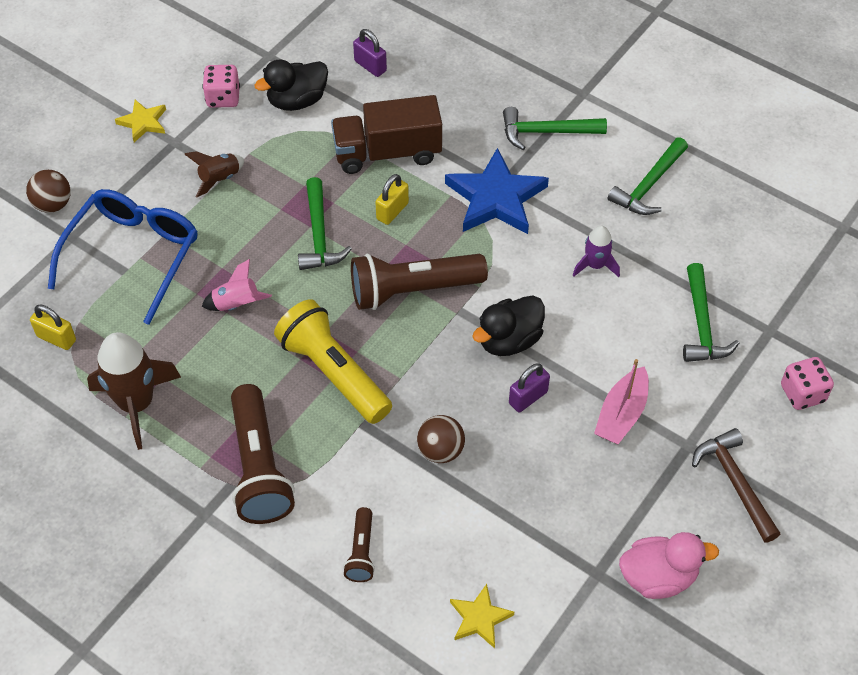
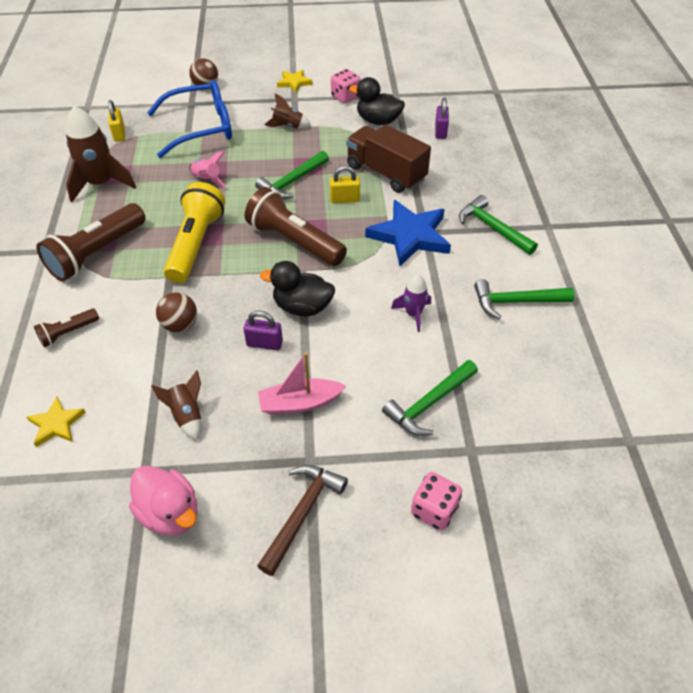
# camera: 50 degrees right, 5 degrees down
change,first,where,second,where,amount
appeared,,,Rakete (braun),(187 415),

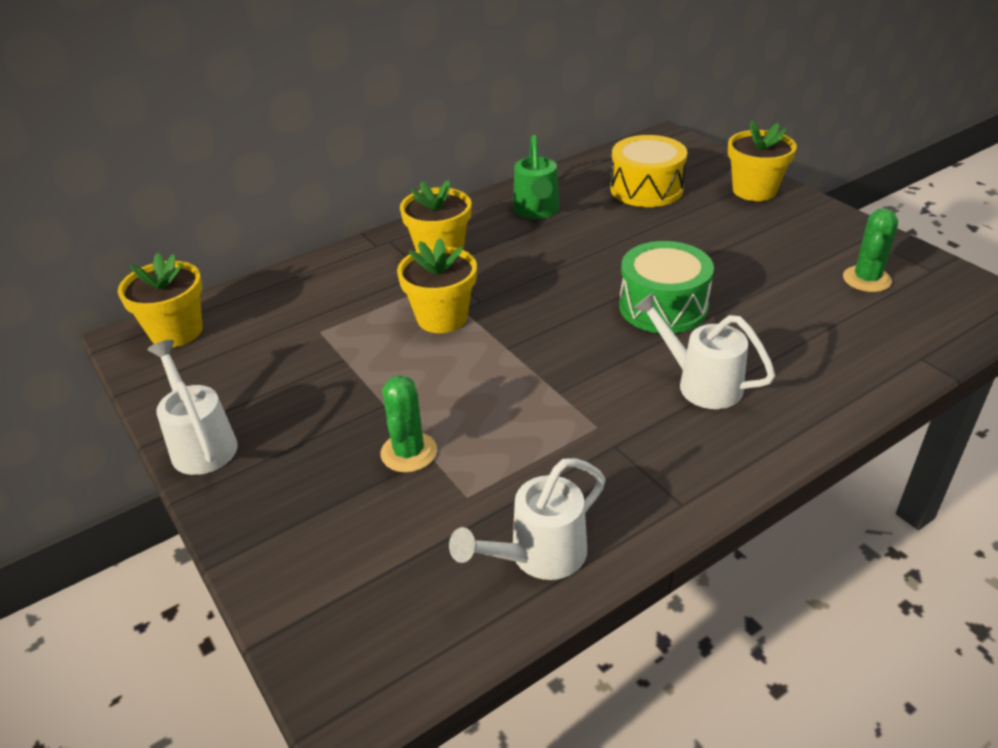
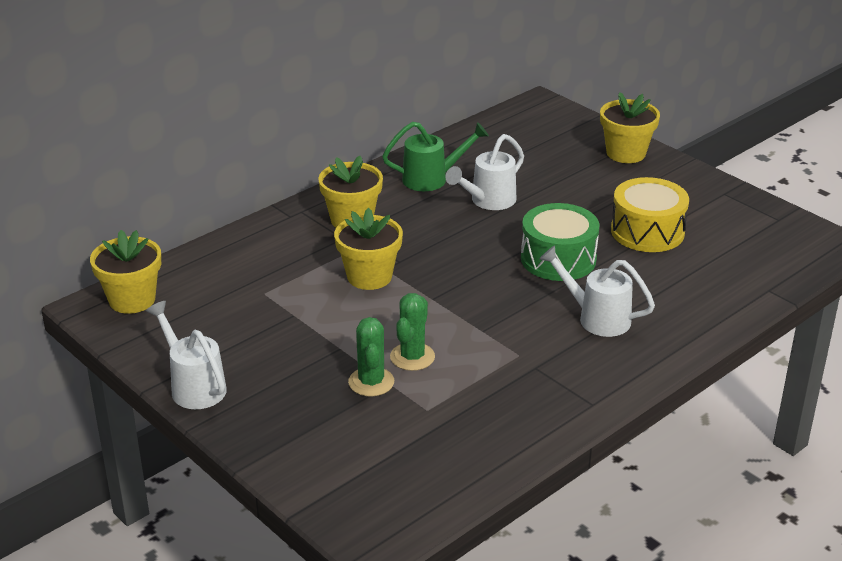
# camera: 10 degrees left, 5 degrees down
change,first,where,second,where,amount
relocated,Gießkanne (weiß),(539 556),,(488 201),
spun,Gießkanne (grün),(536 211),,(431 179),90 degrees counterclockwise
relocated,Trommel (gelb),(646 189),,(647 231),
relocated,Kaktus (grün),(866 279),,(412 357),

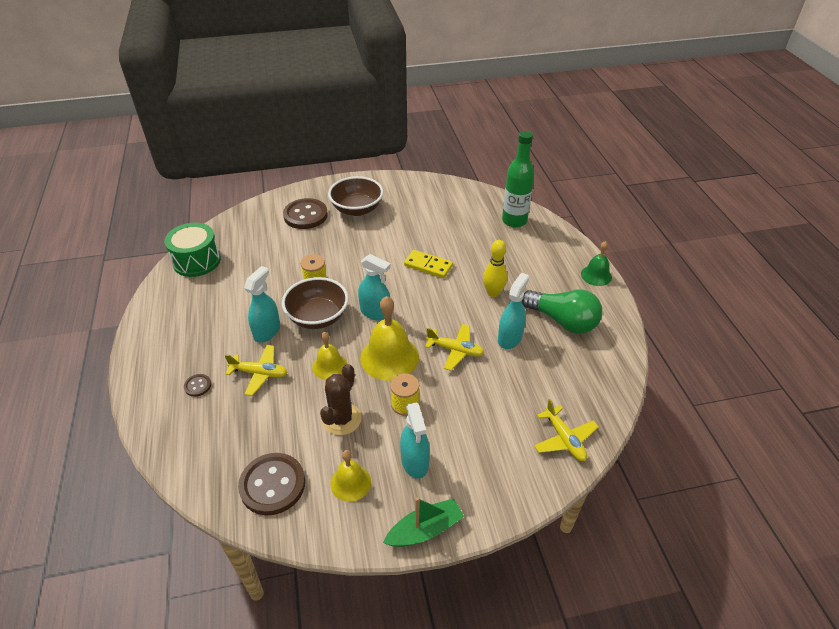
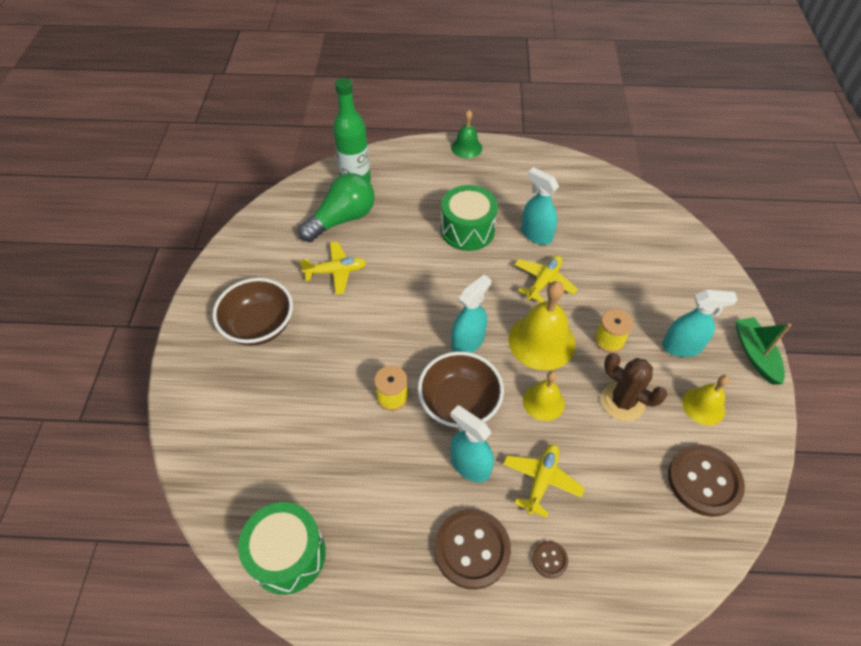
# camera: 75 degrees left, 10 degrees up
change,first,where,second,where,amount
relocated,Knopf (braun),(305 215),,(472 549),
missing,Dominostein (gelb),(428 266),,,
exchanged,Bowlingkegel (gelb),(493 293),Trommel (grün),(467 230),
relocated,Glühbirne (grün),(563 321),,(342 219),
relocated,Flugzeug (gelb),(564 439),,(336 271),

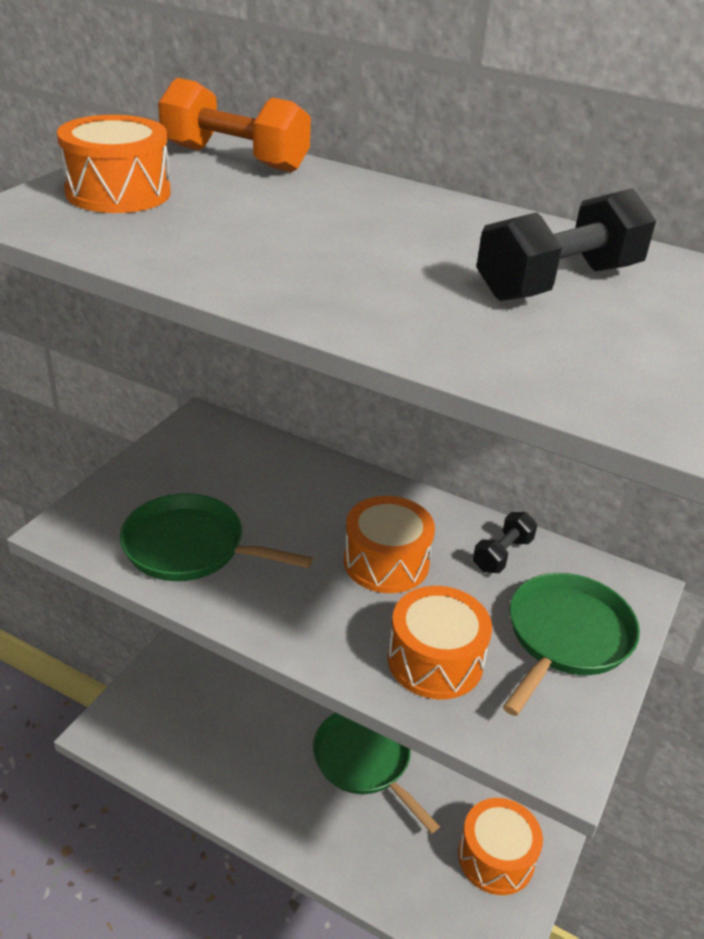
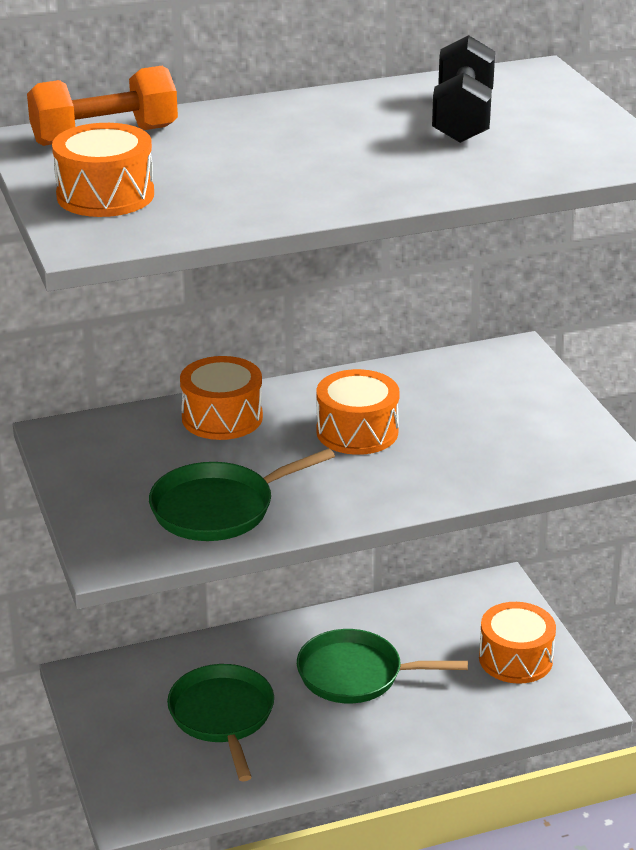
# camera: 45 degrees left, 5 degrees down
change,first,where,second,where,amount
relocated,Trommel (orange),(435 660),,(222 417),
missing,Hantel (schwarz),(502 554),,,
relocated,Pfanne (grün),(566 637),,(222 716),

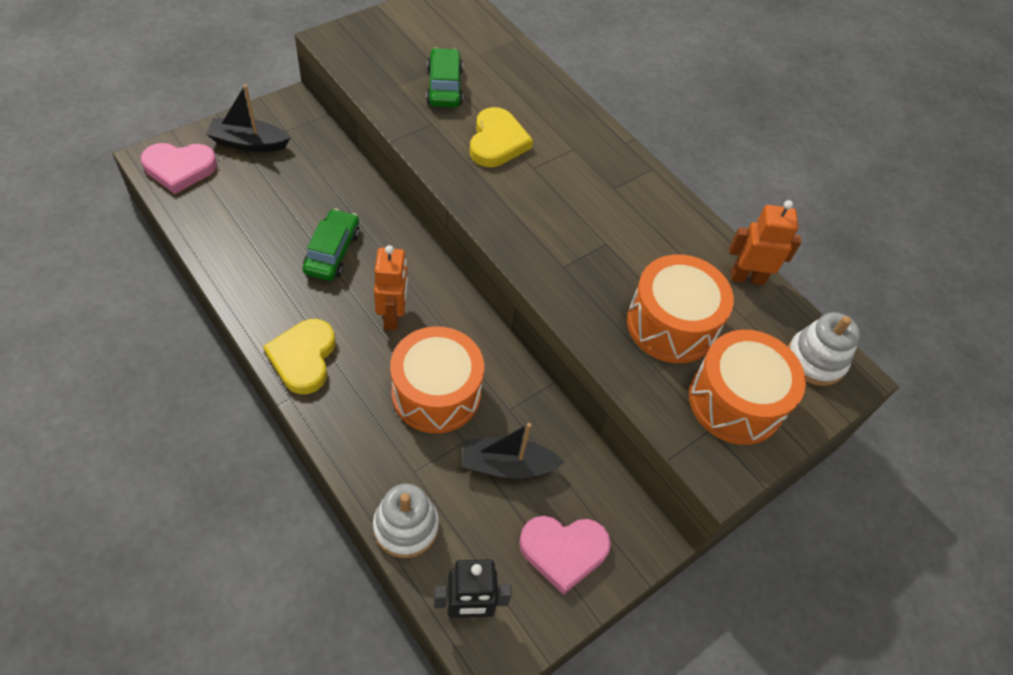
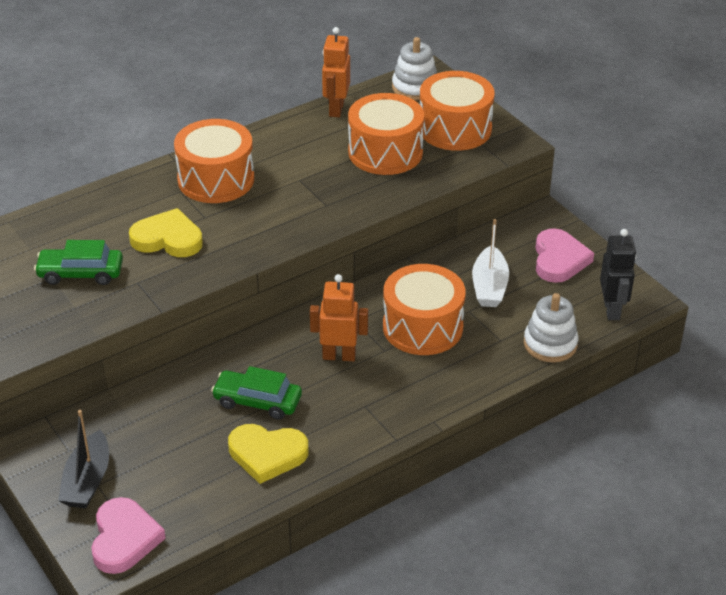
# camera: 80 degrees left, 15 degrees down
change,first,where,second,where,amount
relocated,Herz (gelb),(303 358),,(267 454),
colour,Boot (schwarz),(507 465),Boot (weiß),(489 286),
appeared,,,Trommel (orange),(216 179),

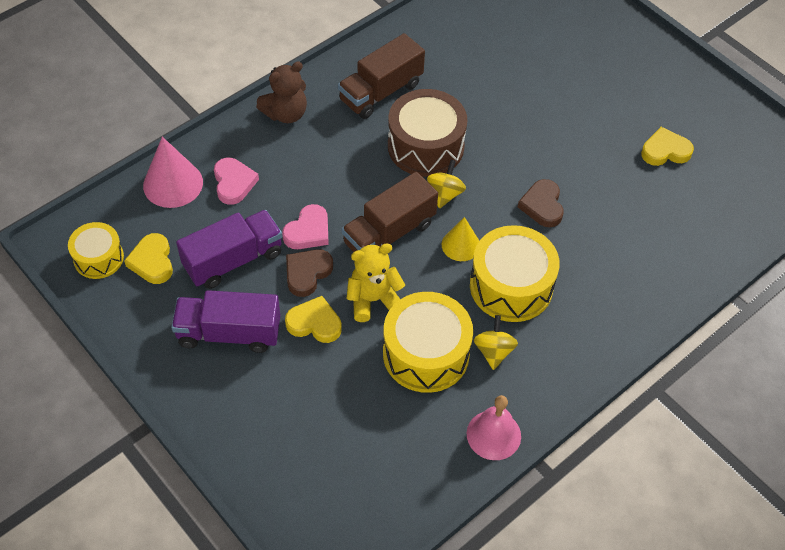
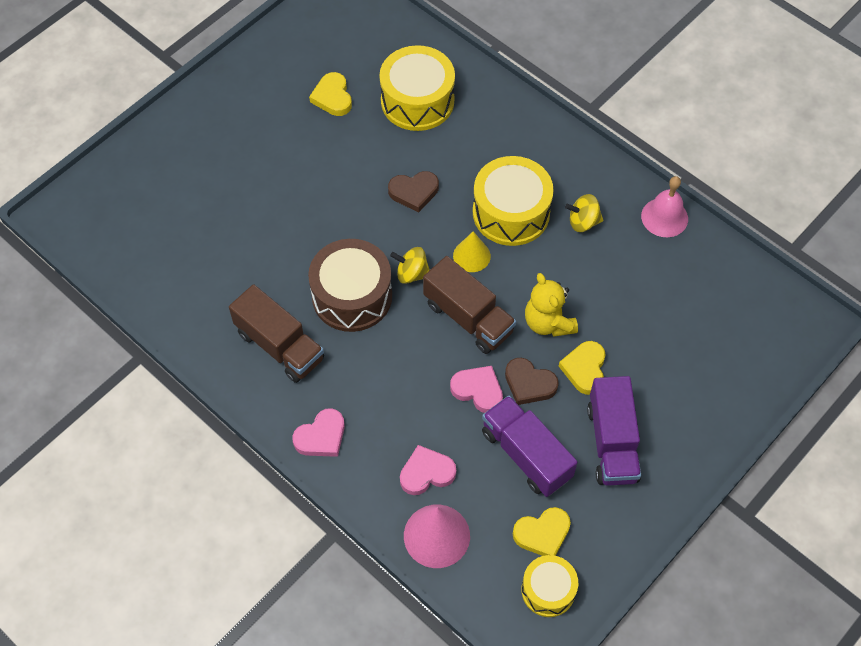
# camera: 95 degrees left, 5 degrees up
change,first,where,second,where,amount
exchanged,Teddybär (braun),(286 113),Herz (rosa),(321 436),
relocated,Trommel (gelb),(426 354),,(417 101),

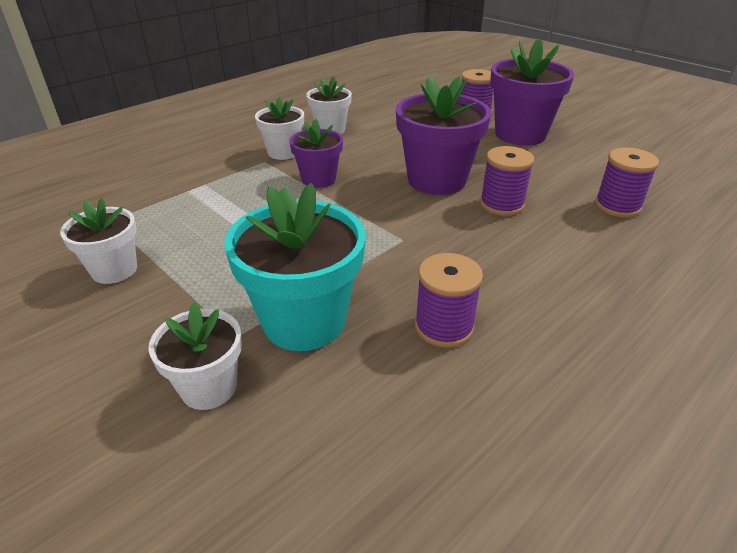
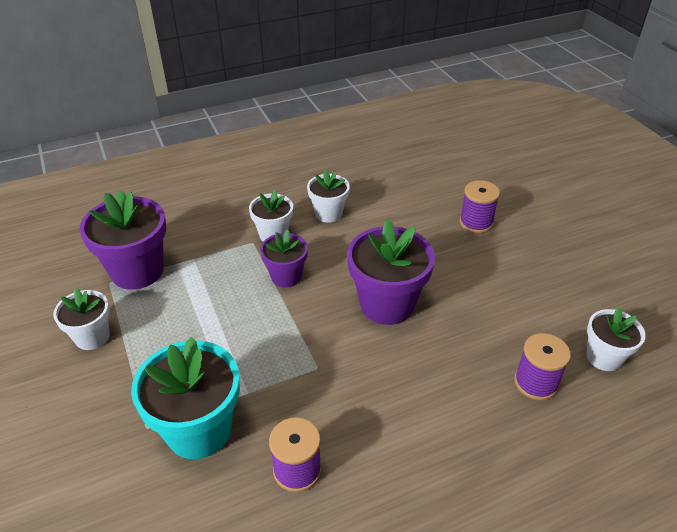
# camera: 20 degrees right, 5 degrees up
change,first,where,second,where,amount
relocated,Blumentopf (weiß),(209 387),,(604 357),
missing,Garnrolle (lila),(501 204),,,
relocated,Blumentopf (lila),(520 134),,(137 271),

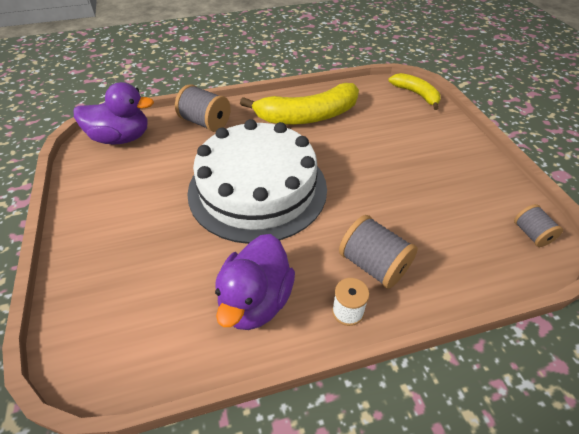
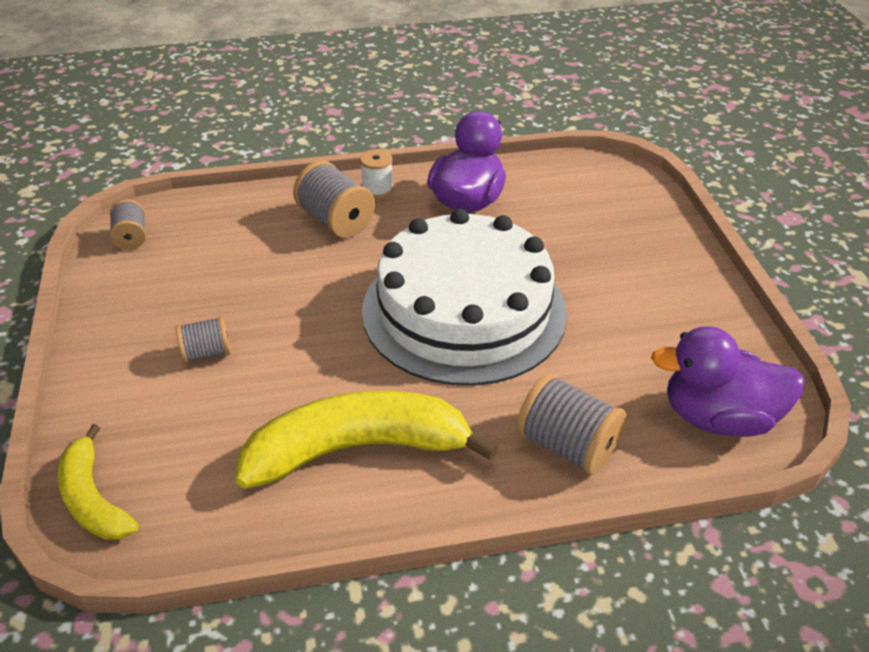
# camera: 175 degrees left, 5 degrees down
change,first,where,second,where,amount
appeared,,,Garnrolle (grau),(206 353),

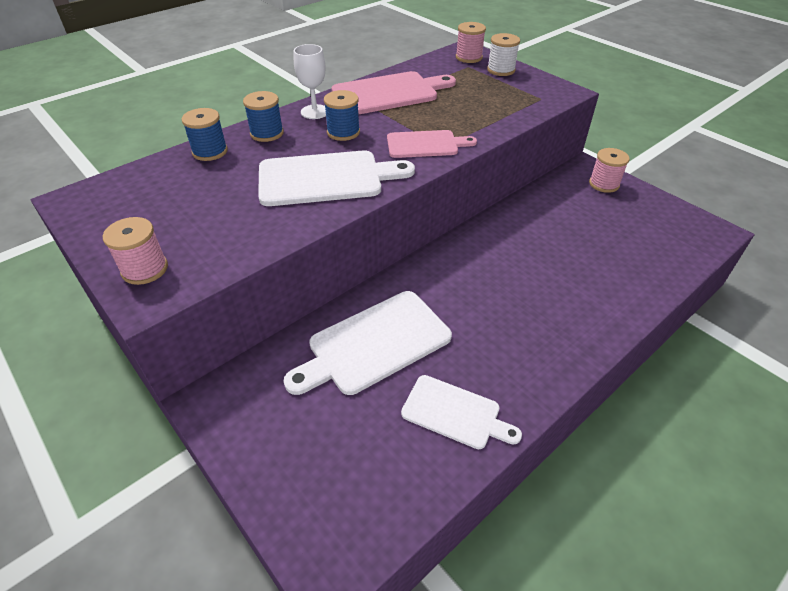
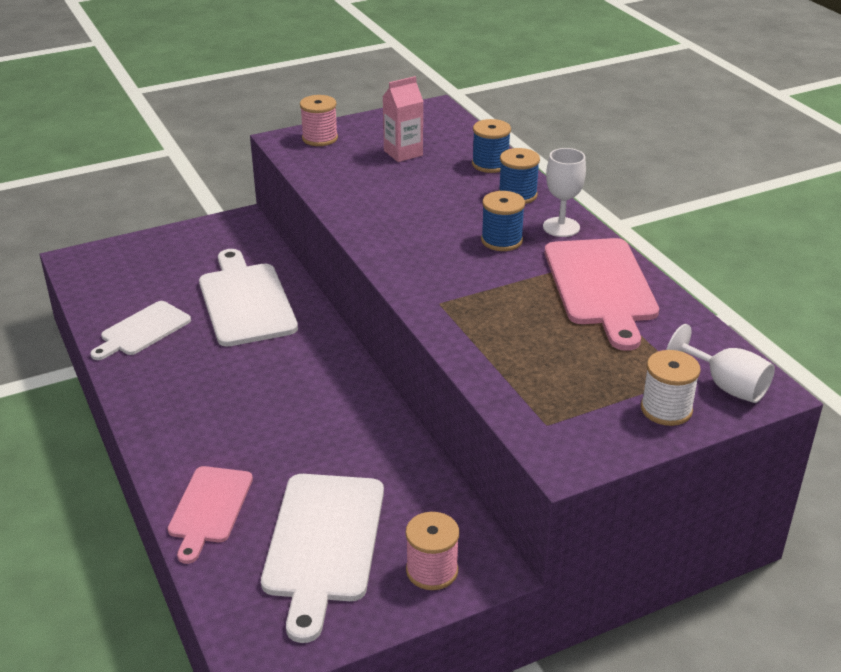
# camera: 105 degrees right, 10 degrees down
change,first,where,second,where,amount
relocated,Schneidebrett (weiß),(326 178),,(323 543),
relocated,Schneidebrett (rosa),(426 144),,(209 508),
exchanged,Garnrolle (rosa),(468 57),Kelch (weiß),(726 386),
appeared,,,Getränkekarton (rosa),(403 153),

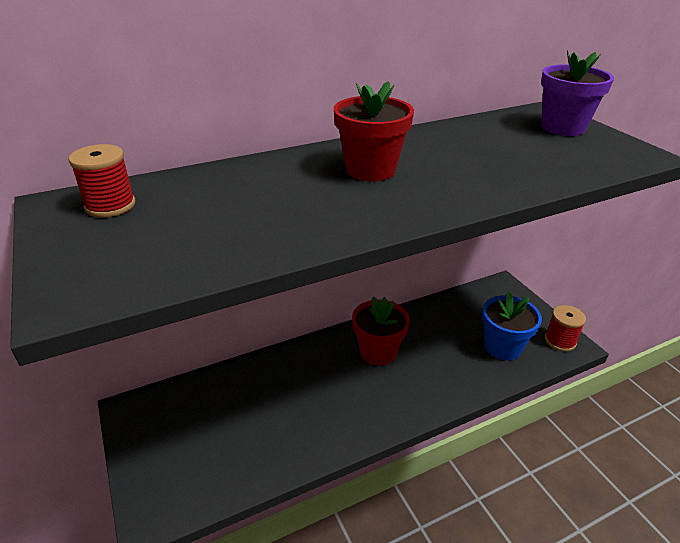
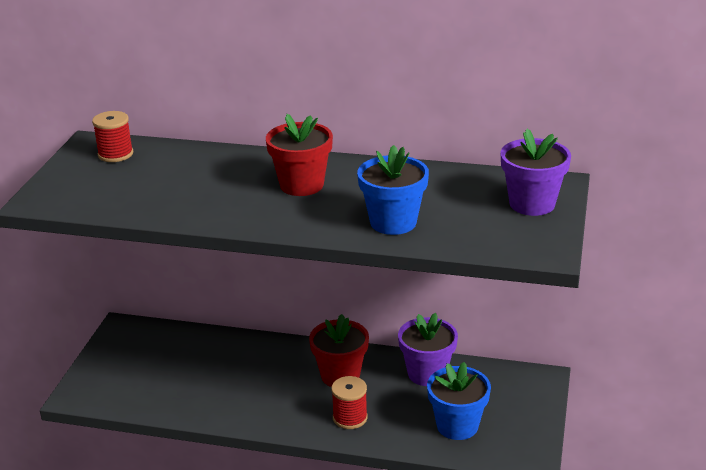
# camera: 40 degrees right, 5 degrees down
change,first,where,second,where,amount
relocated,Garnrolle (rot),(560 341),,(350 418),
appeared,,,Blumentopf (blau),(393 222),
appeared,,,Blumentopf (lila),(427 373),

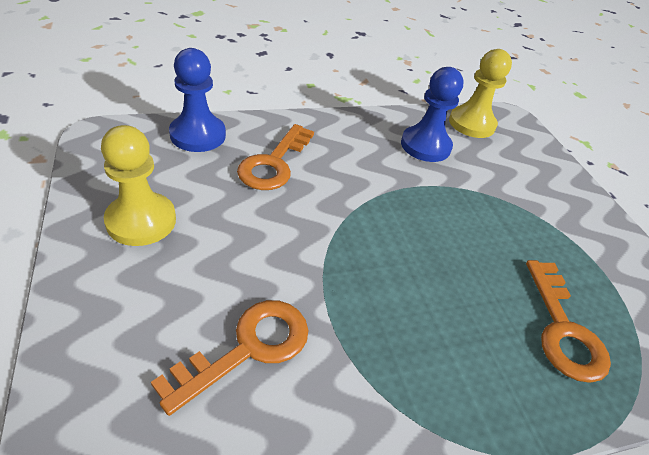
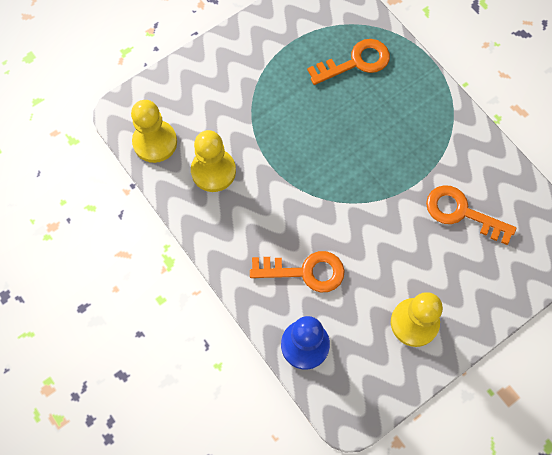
# camera: 105 degrees left, 25 degrees up
change,first,where,second,where,amount
colour,Bauer (blau),(425 146),Bauer (gelb),(213 171),

